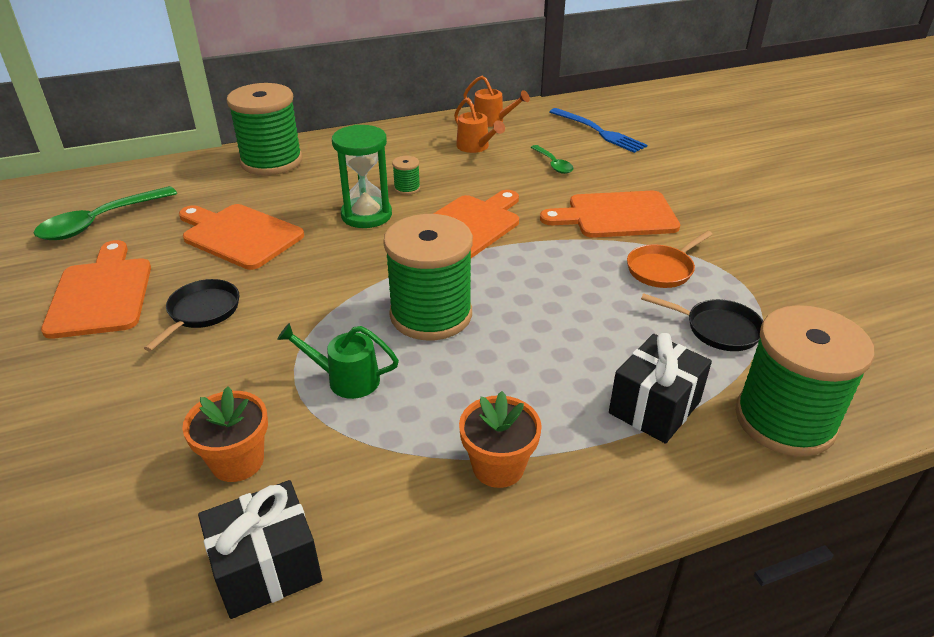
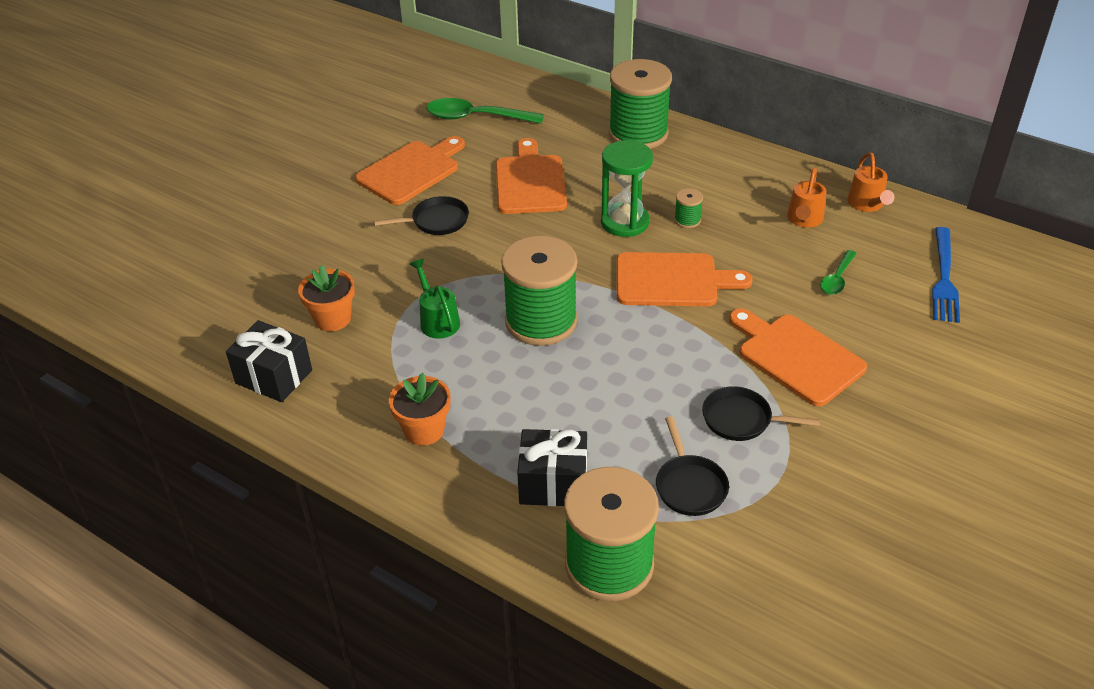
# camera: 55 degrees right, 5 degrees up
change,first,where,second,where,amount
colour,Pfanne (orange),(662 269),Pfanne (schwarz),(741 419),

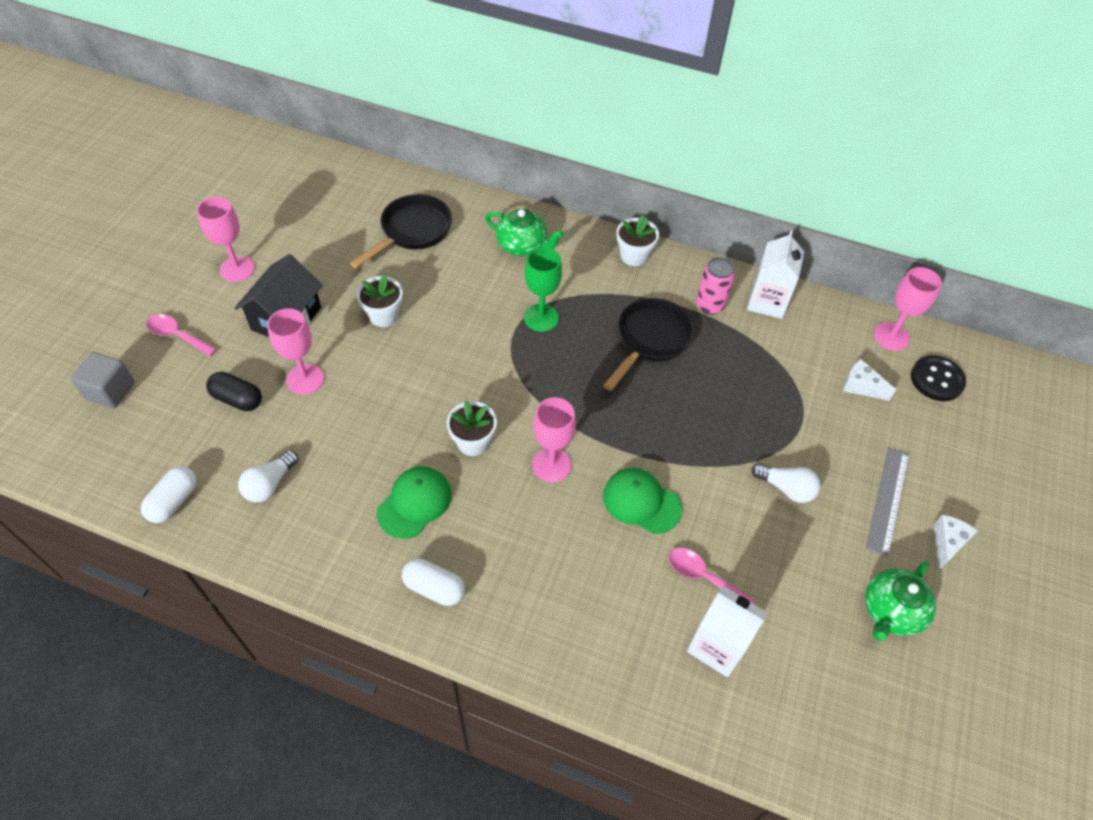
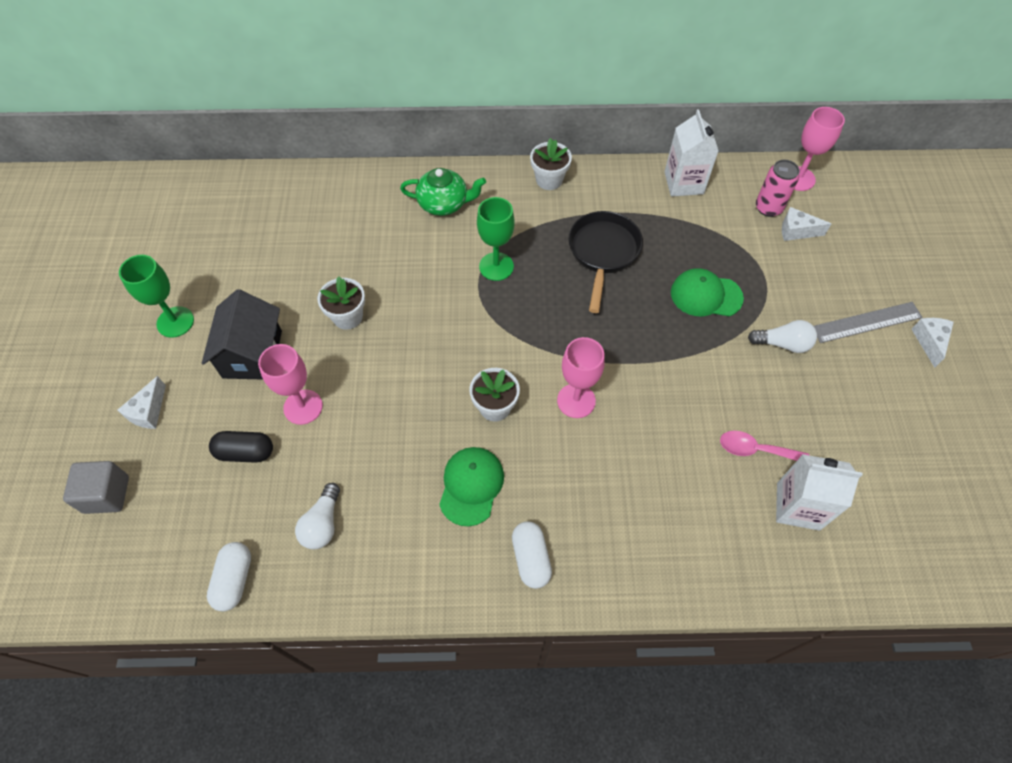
# camera: 20 degrees left, 5 degrees up
change,first,where,second,where,amount
exchanged,Löffel (rosa),(177 335),Käse (weiß),(148 411),
colour,Kelch (rosa),(237 269),Kelch (grün),(175 322),
missing,Pfanne (schwarz),(412 231),,,
spun,Kapsel (weiß),(434 588),,(531 558),75 degrees clockwise
relocated,Kappe (grün),(641 502),,(706 295),
relocated,Dose (rosa),(709 305),,(768 208),
missing,Teekanne (grün),(891 611),,,
spun,Lineal (grau),(888 500),,(866 322),75 degrees clockwise
missing,Knopf (schwarz),(936 379),,,

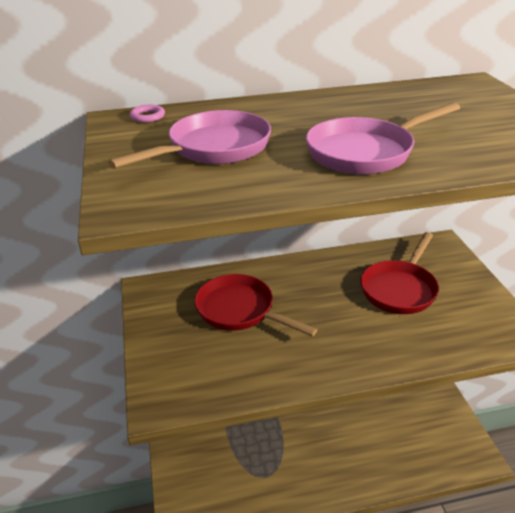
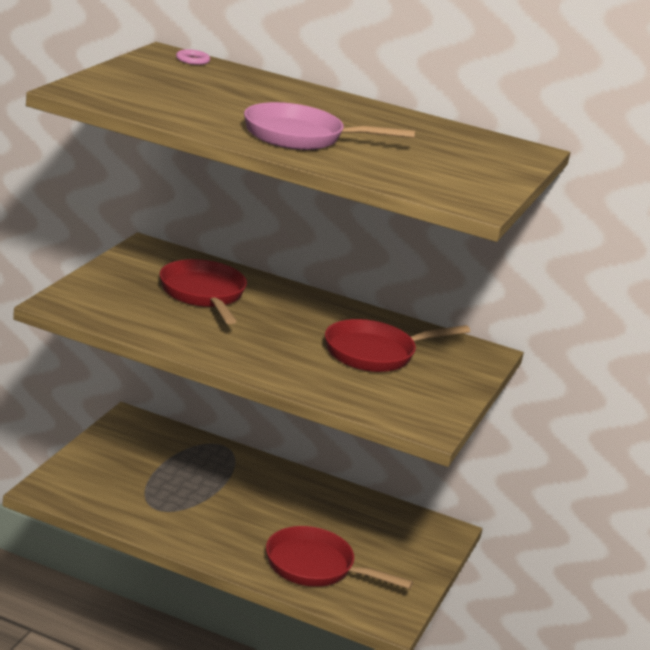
# camera: 30 degrees right, 10 degrees down
change,first,where,second,where,amount
missing,Pfanne (rosa),(214 148),,,
appeared,,,Pfanne (rot),(315 567),

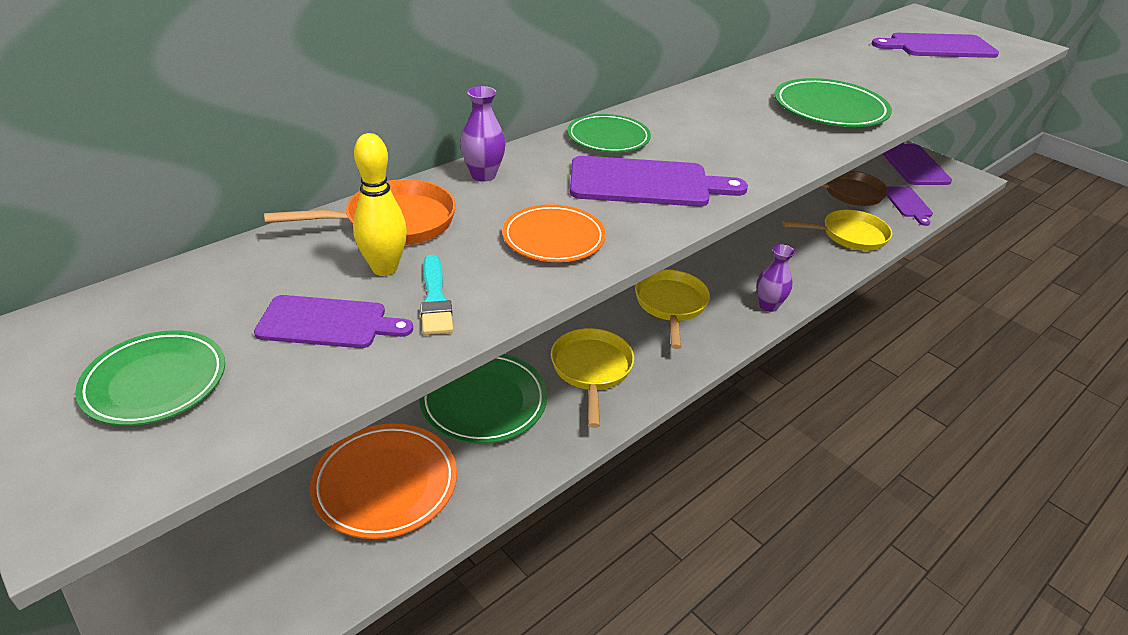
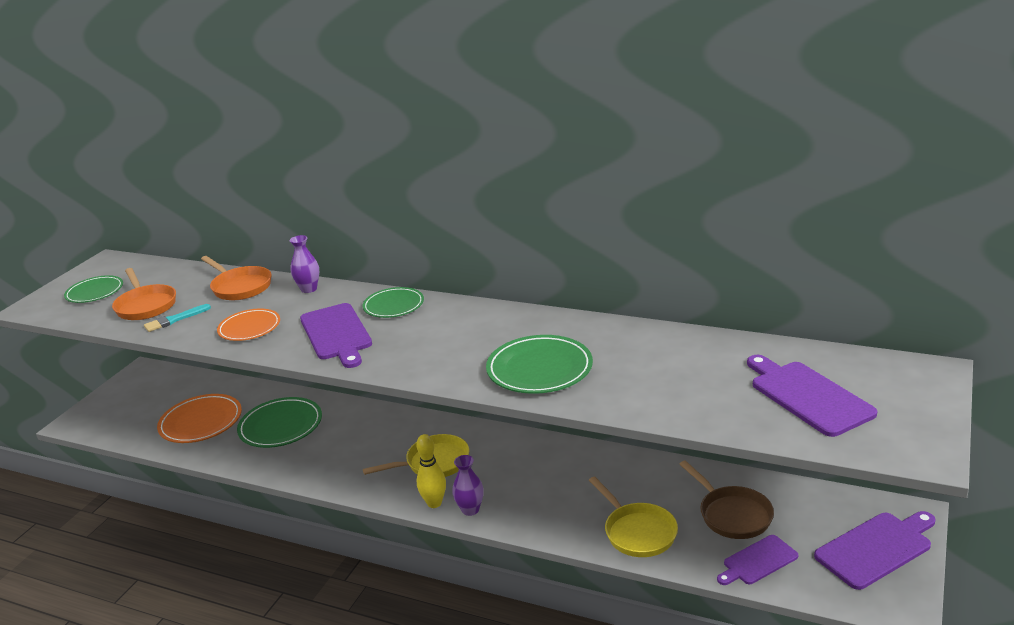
# camera: 70 degrees right, 10 degrees down
change,first,where,second,where,amount
exchanged,Schneidebrett (lila),(328 323),Pfanne (orange),(145 305),
relocated,Bowlingkegel (gelb),(384 268),,(434 503),
missing,Pfanne (gelb),(591 370),,,

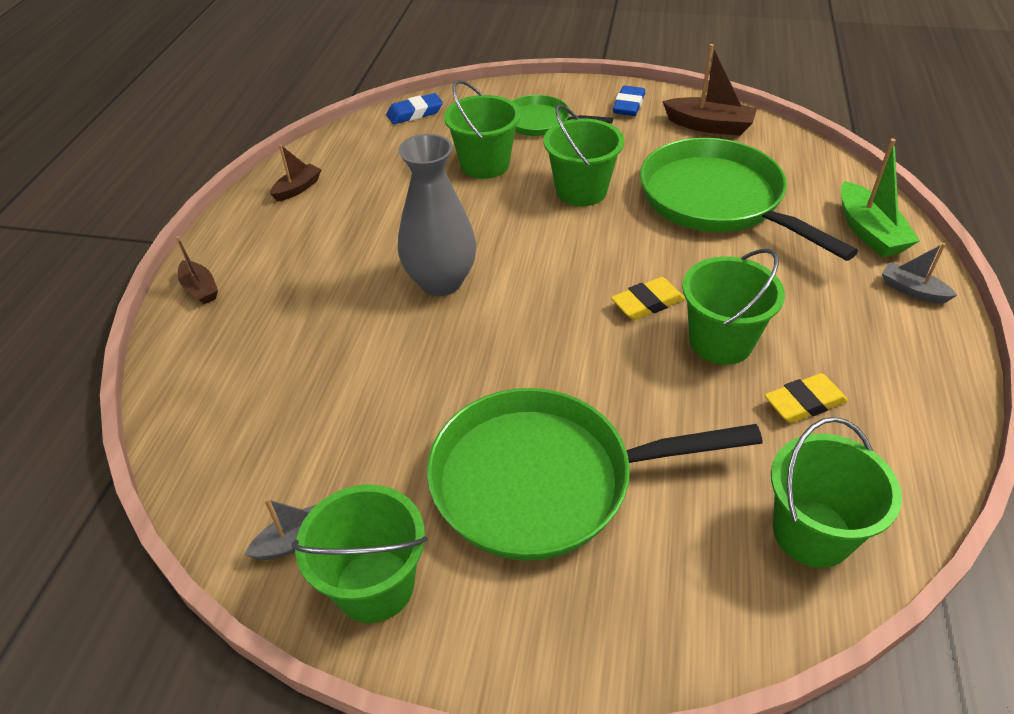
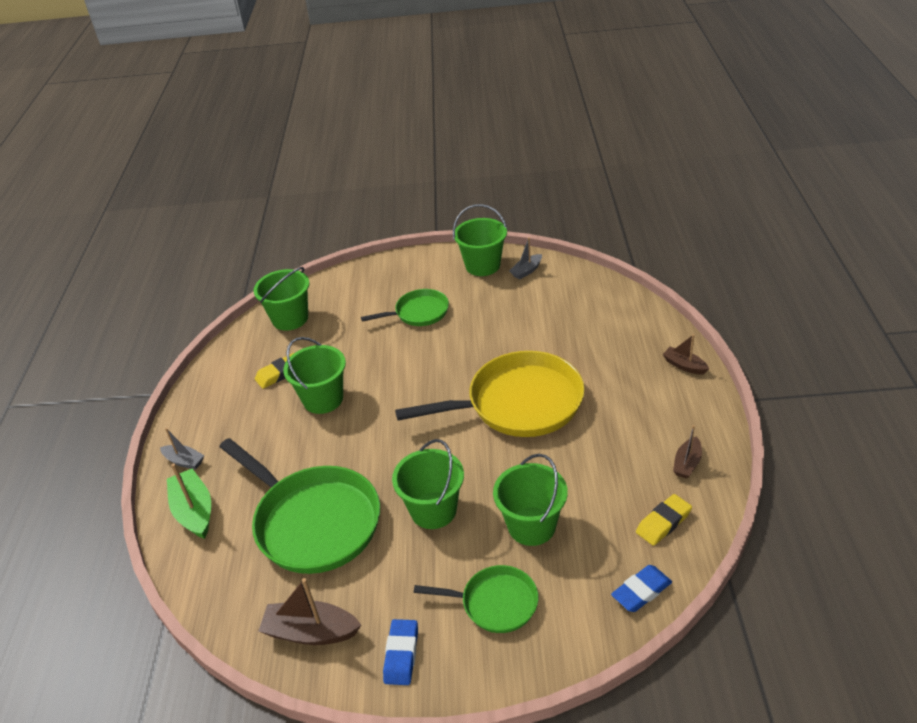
# camera: 170 degrees right, 5 degrees down
change,first,where,second,where,amount
exchanged,Vase (grau),(441 282),Pfanne (gelb),(518 403),
size,Pfanne (grün),(543 480),,(418 313),x0.54
relocated,Radiergummi (gelb),(647 303),,(663 522),

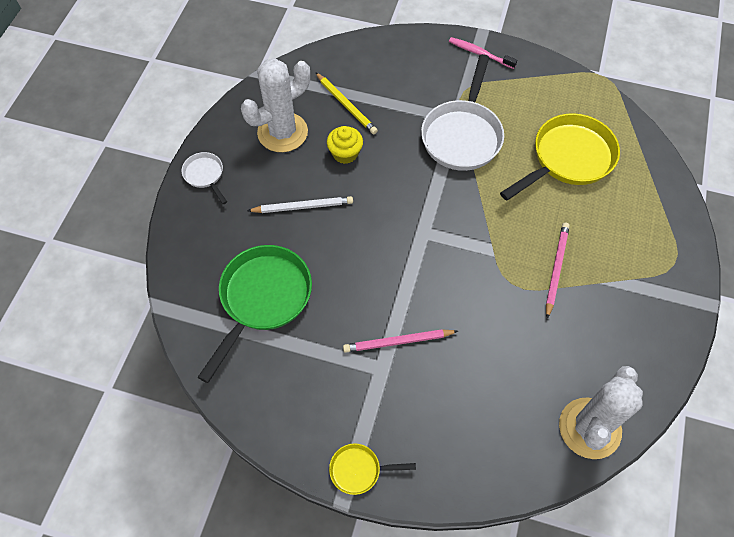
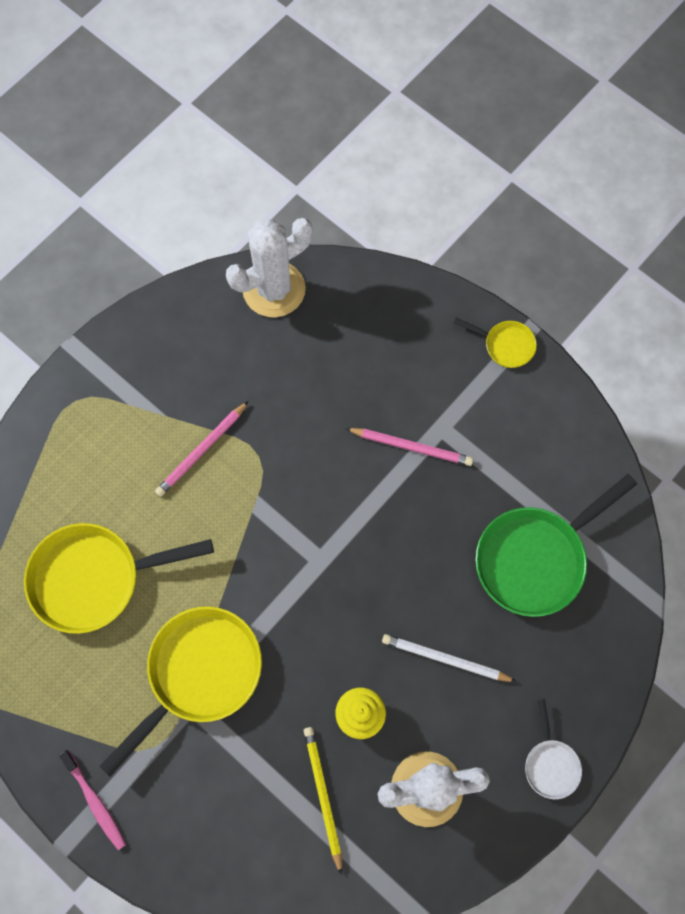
# camera: 155 degrees left, 10 degrees up
change,first,where,second,where,amount
colour,Pfanne (weiß),(462 135),Pfanne (gelb),(199 673),

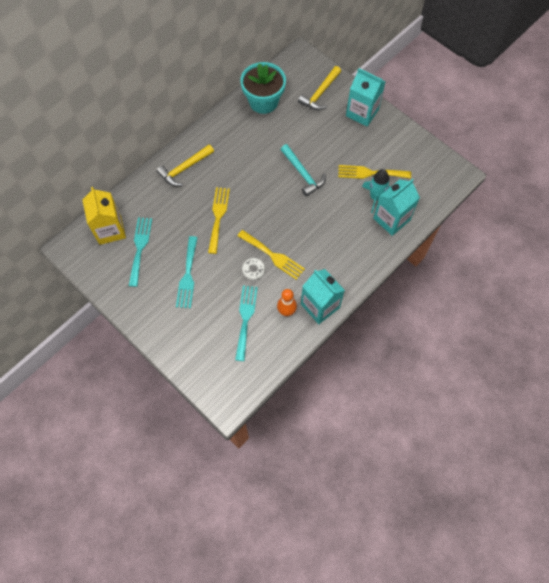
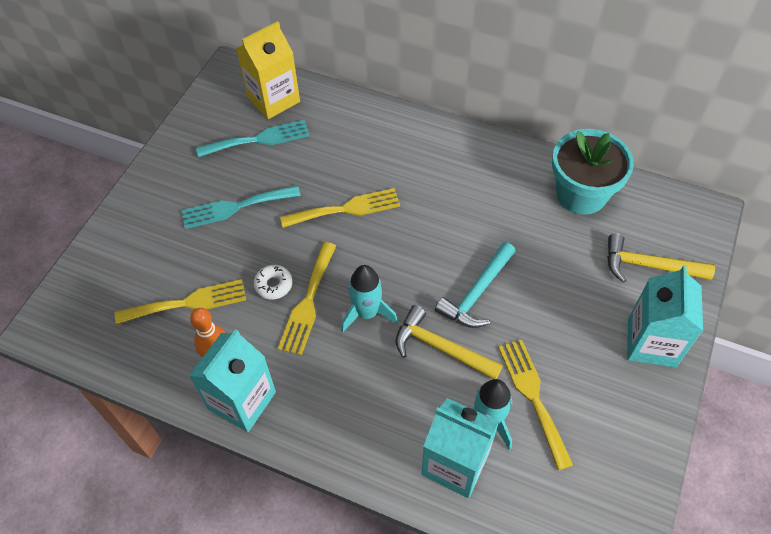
# camera: 70 degrees right, 10 degrees down
change,first,where,second,where,amount
relocated,Hammer (gelb),(184 169),,(440 347),
colour,Gabel (türkis),(245 319),Gabel (gelb),(188 303),
appeared,,,Rakete (türkis),(367 313),

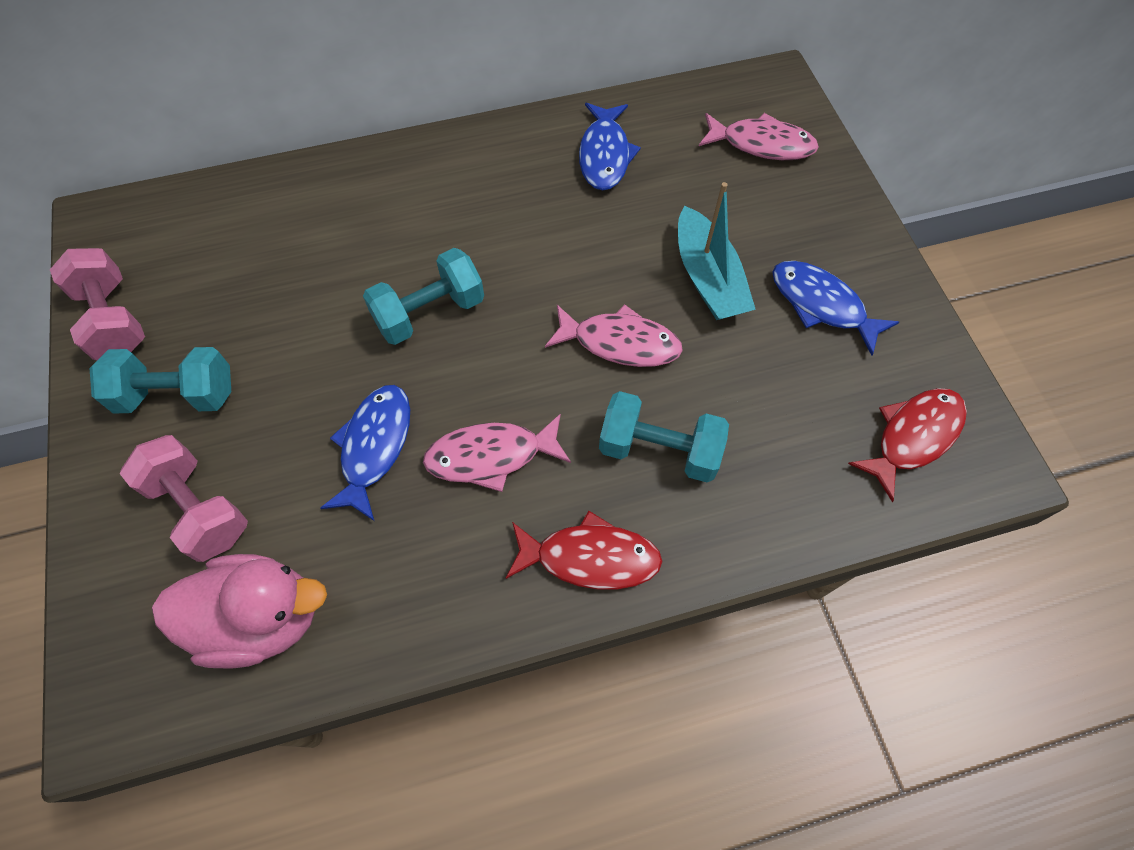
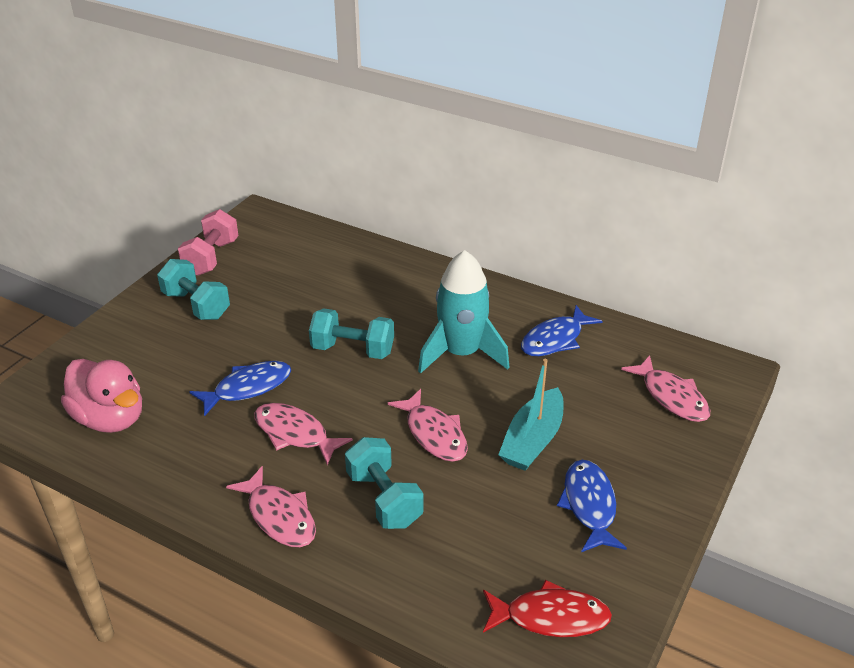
# camera: 45 degrees right, 25 degrees down
change,first,where,second,where,amount
missing,Hantel (rosa),(199 508),,,
colour,Fisch (rot),(590 557),Fisch (rosa),(279 516),
appeared,,,Rakete (türkis),(461 353),

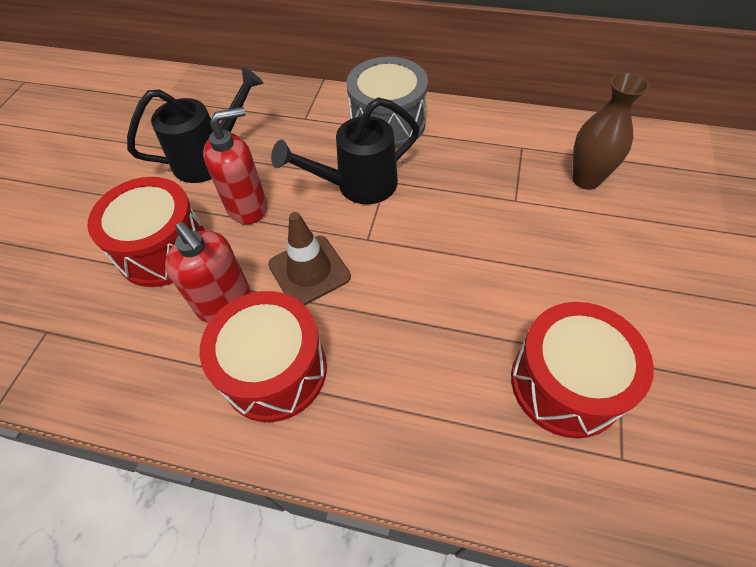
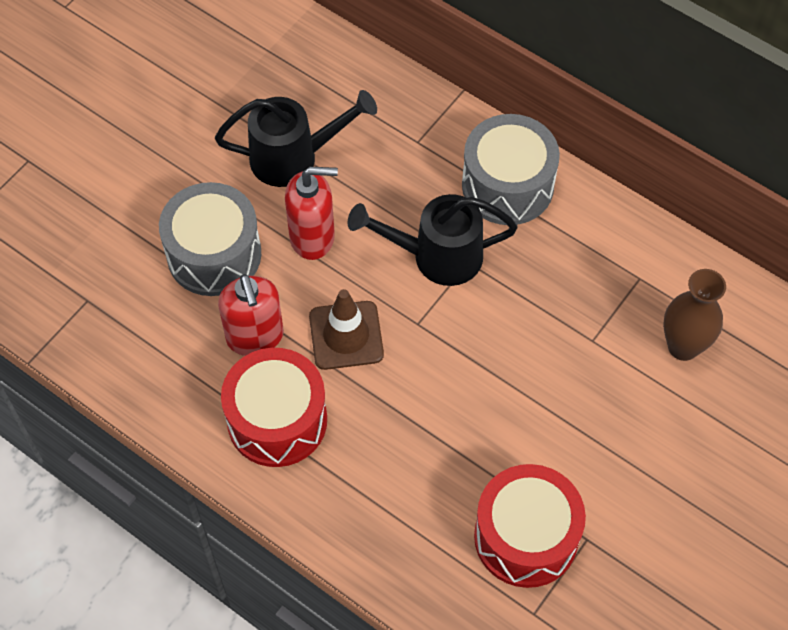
# camera: 20 degrees right, 5 degrees up
change,first,where,second,where,amount
colour,Trommel (rot),(163 249),Trommel (grau),(214 254),

